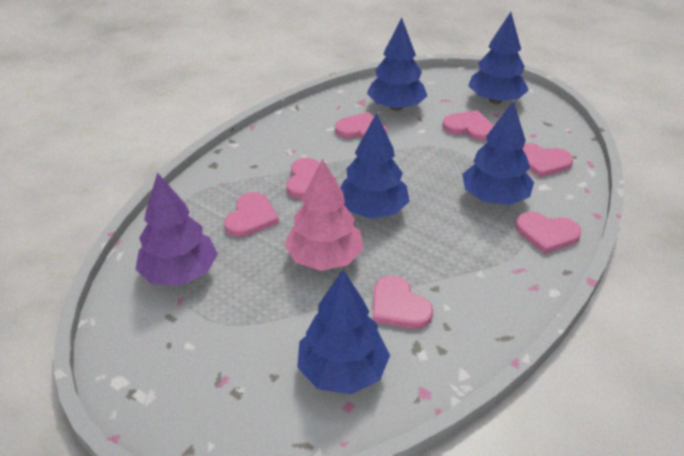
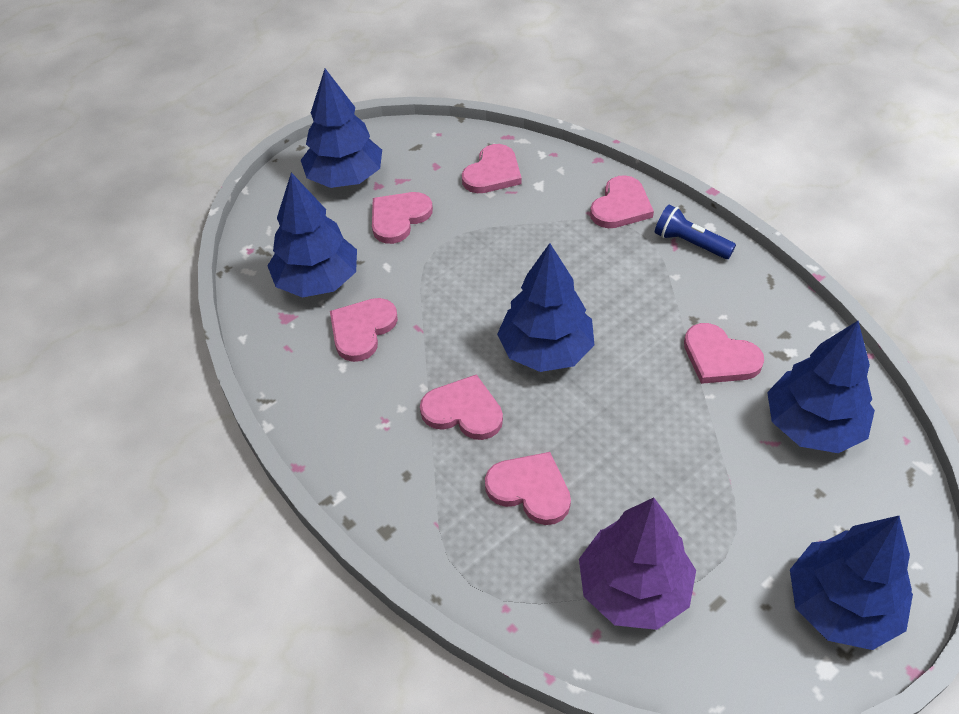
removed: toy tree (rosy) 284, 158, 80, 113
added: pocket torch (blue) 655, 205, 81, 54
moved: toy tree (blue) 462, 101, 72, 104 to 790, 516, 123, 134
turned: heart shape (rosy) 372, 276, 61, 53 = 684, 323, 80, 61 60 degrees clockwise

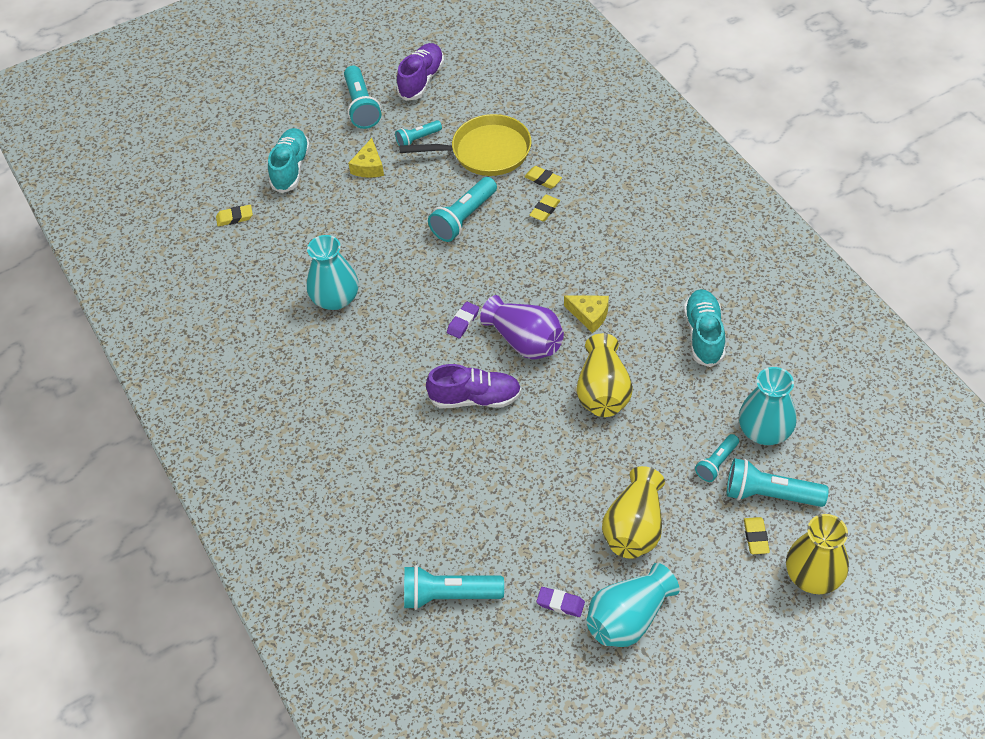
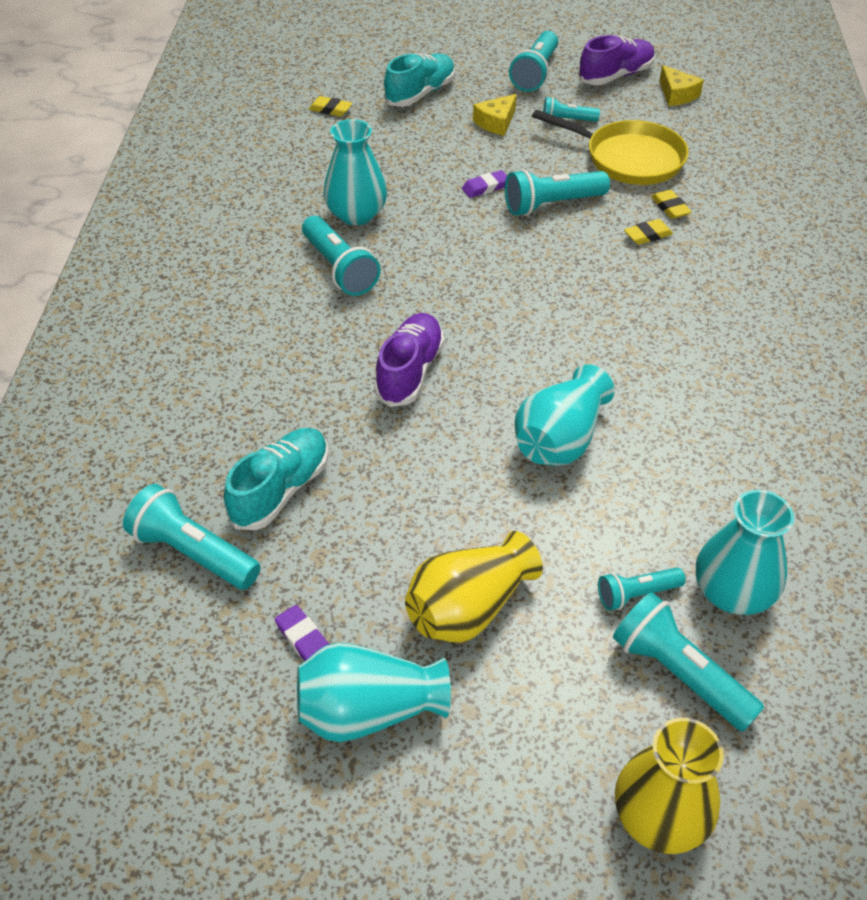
removed: vase (violet) 480, 295, 84, 65; gum eraser (bright yellow) 744, 517, 26, 37
added: pocket torch (turquoise) 302, 216, 78, 80
moved: gum eraser (violet) 447, 302, 32, 37 to 462, 170, 45, 28; piece of cheese (bright yellow) 564, 295, 45, 38 to 659, 65, 45, 41; shoe (turquoise) 684, 289, 41, 78 to 224, 428, 105, 102
recoloured: vase (bright yellow) 577, 333, 56, 84 to vase (turquoise) 515, 364, 100, 102
turned: shoe (violet) 426, 364, 96, 44 = 374, 313, 70, 94 105 degrees counterclockwise

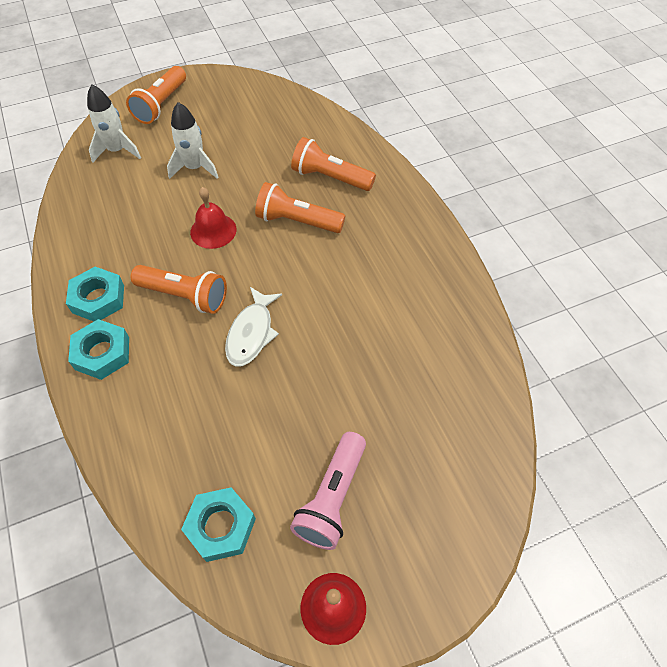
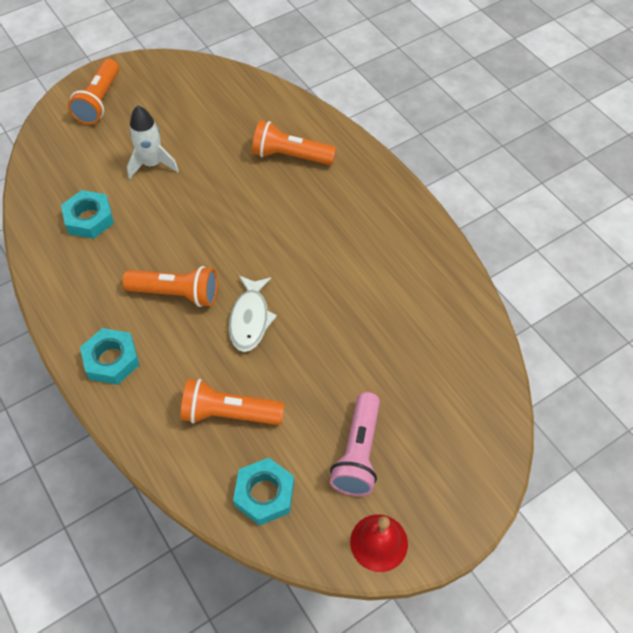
removed: rocket (snow-white) 87, 84, 54, 79; school bell (crimson) 190, 187, 46, 62
moved: nut (turquoise) 66, 267, 58, 54 to 61, 190, 53, 49; pocket torch (orange) 255, 182, 90, 51 to 180, 379, 104, 46

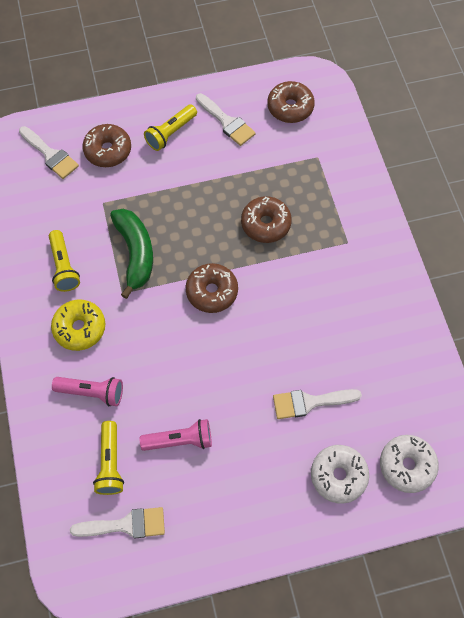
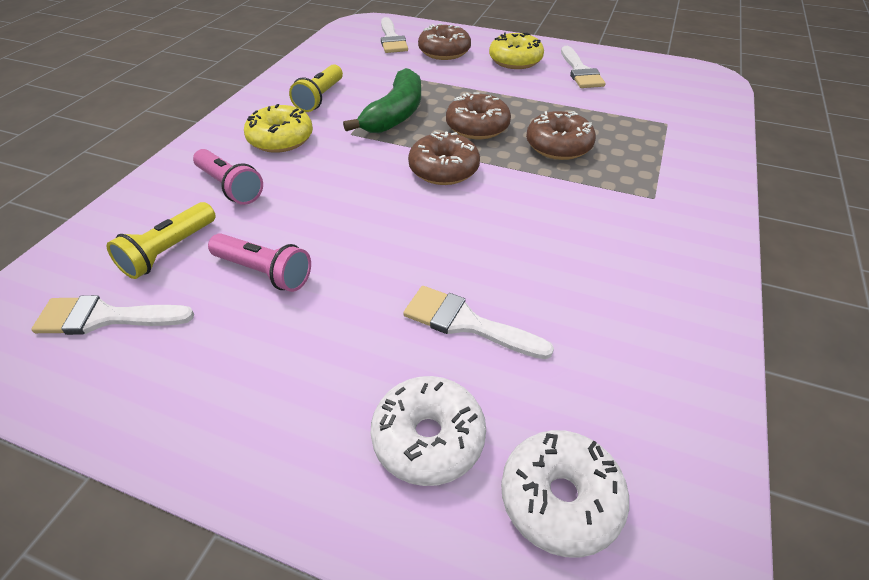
moved: donut (brown) 267, 81, 48, 42 to 446, 93, 65, 46
replaced: pocket torch (bright yellow) 144, 104, 53, 47 to donut (bright yellow) 489, 32, 55, 37
turned: paint brush (snow-white) 70, 507, 95, 32 = 31, 295, 163, 40 150 degrees clockwise

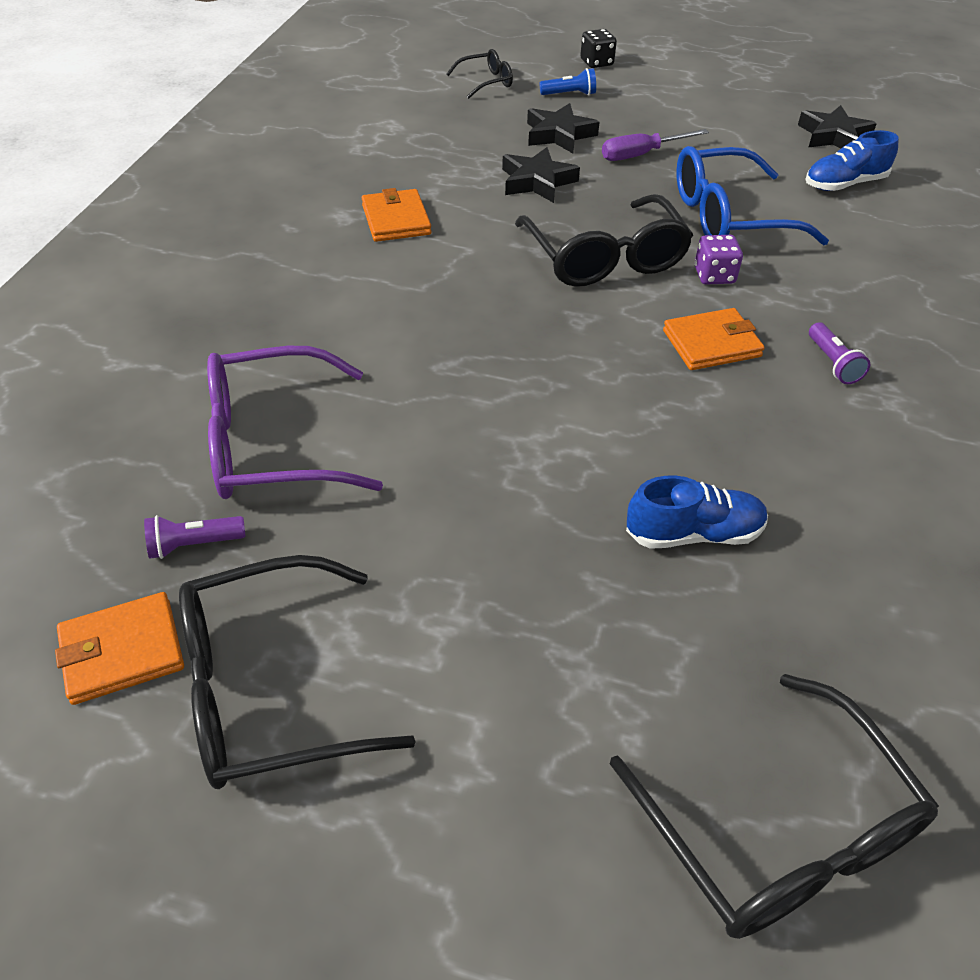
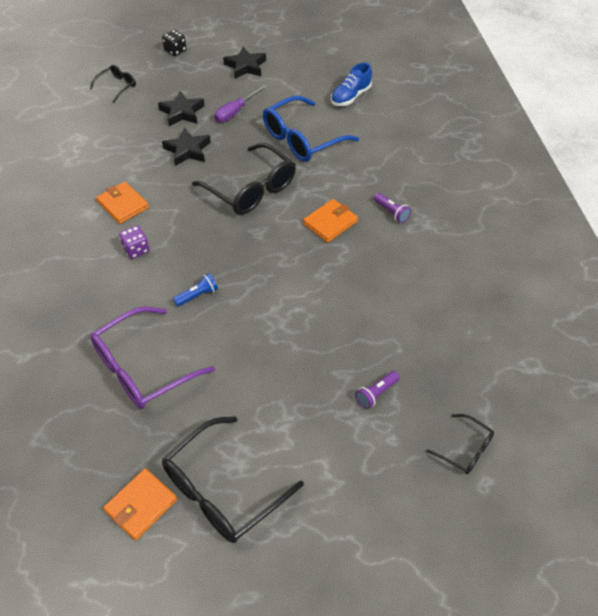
removed: shoe (blue) 626, 476, 142, 73
moved: pocket torch (violet) 144, 515, 102, 44 to 355, 371, 45, 38; pocket torch (blue) 540, 68, 56, 27 to 173, 273, 45, 34; game die (violet) 695, 235, 48, 50 to 119, 225, 31, 34; five-pointed star (black) 798, 105, 79, 43 to 223, 47, 43, 32
resized: eyeglasses (black) 610, 674, 329, 265 = 426, 414, 68, 60 x0.51

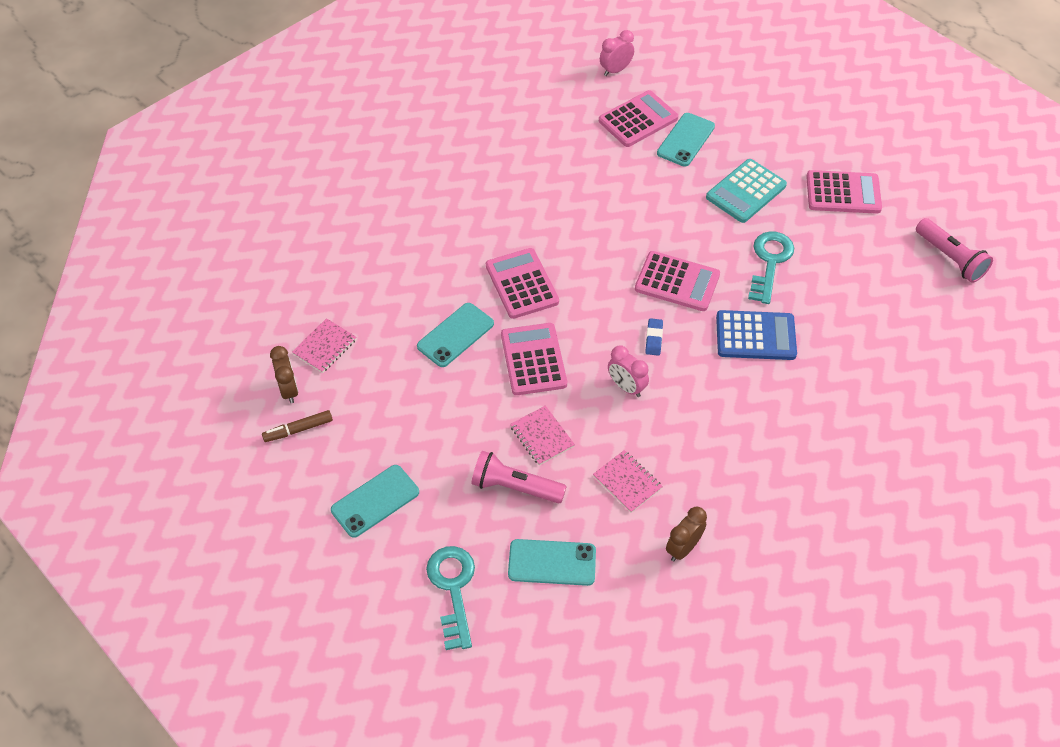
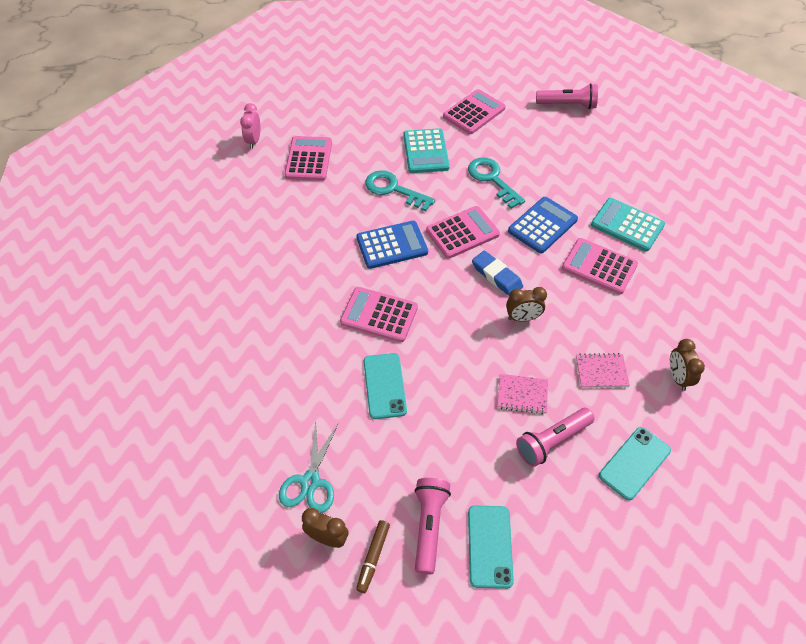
removed: phone (turquoise) 657, 113, 58, 54
added: adding machine (blue) 356, 221, 72, 48; pocket torch (rosy) 415, 478, 36, 96; adding machine (turquoise) 591, 198, 74, 54
moved: key (turquoise) 426, 546, 49, 104 to 365, 170, 70, 42; adding machine (rosy) 501, 323, 66, 72 to 562, 238, 76, 57
replaced: exercise book (rosy) 292, 318, 65, 55 to pair of scissors (turquoise) 279, 421, 59, 92
recoloured: clock (rosy) 608, 345, 41, 52 to clock (brown) 506, 287, 41, 35
resized: gum eraser (blue) 645, 318, 18, 38 = 472, 250, 51, 46 x1.62

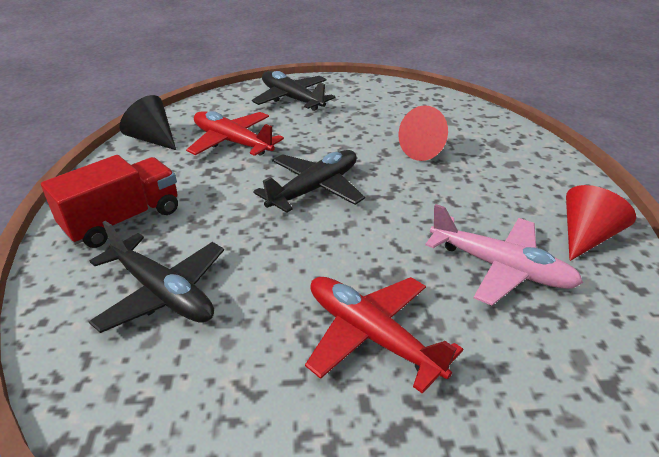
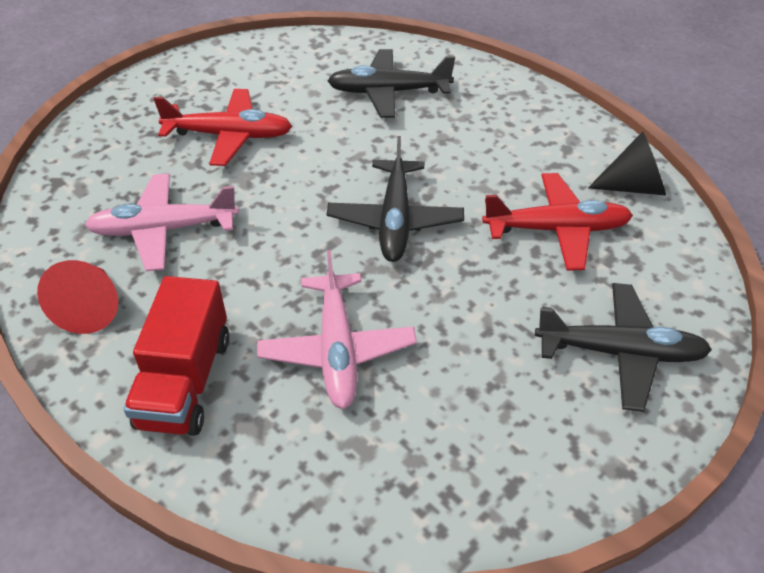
moved: truck (crimson) 41, 155, 137, 93 to 123, 276, 106, 160
replaced: cone shape (crimson) 398, 105, 50, 56 to plane (rosy) 257, 250, 160, 159

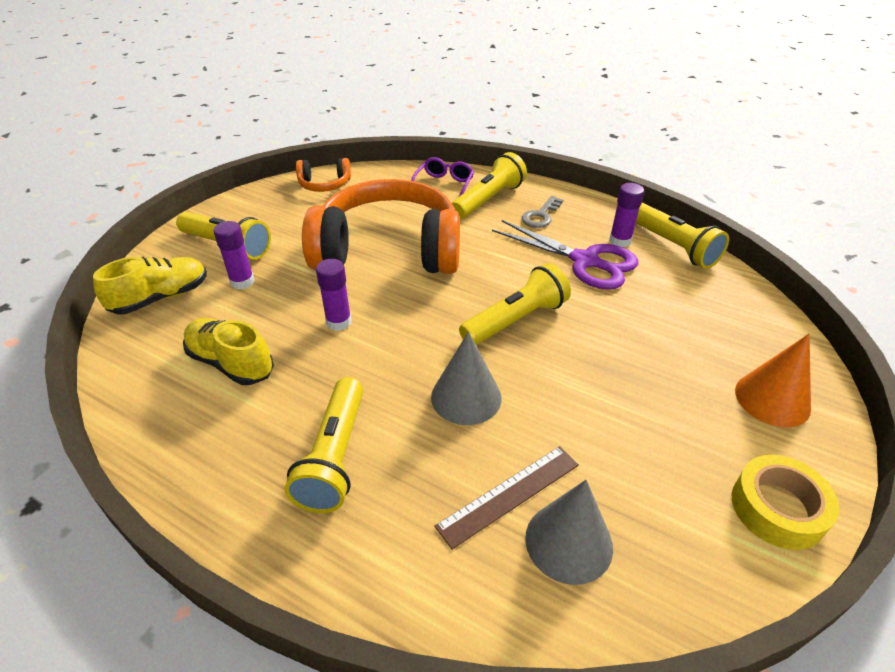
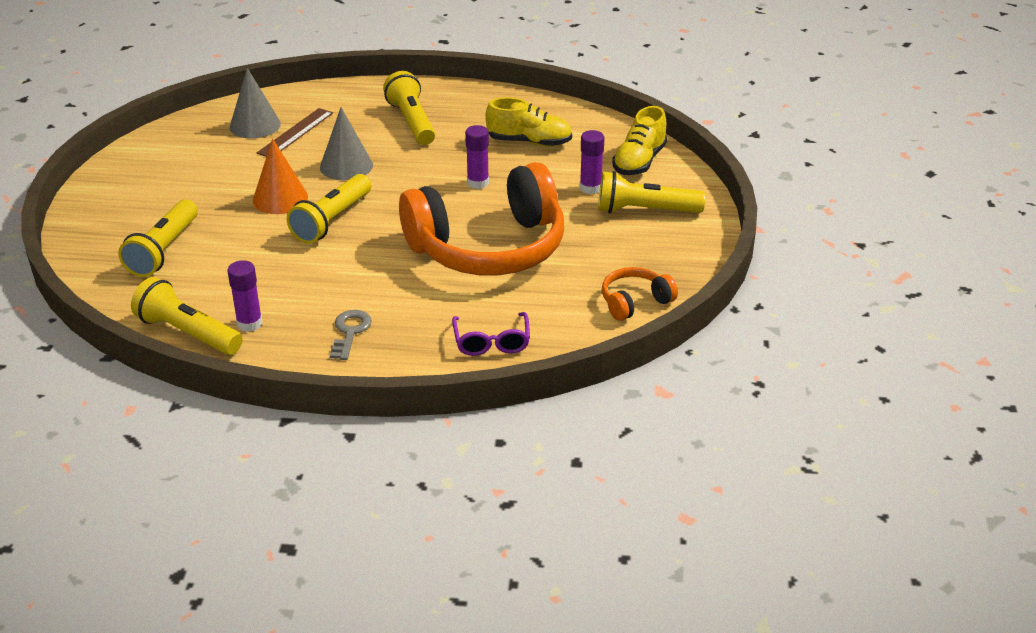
removed: pair of scissors (violet) 492, 220, 146, 70; tape (bright yellow) 732, 455, 107, 95
moved: pocket torch (bright yellow) 452, 152, 75, 67 to 118, 199, 80, 78; cone shape (orange) 735, 334, 76, 93 to 253, 138, 55, 76

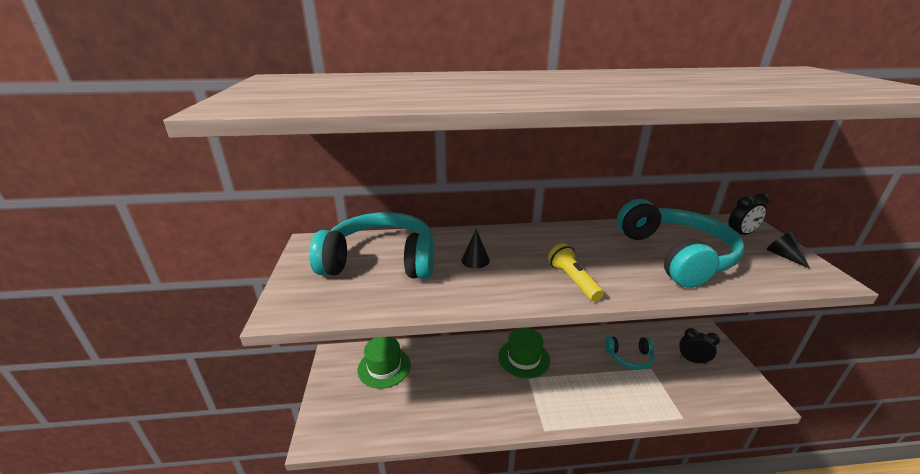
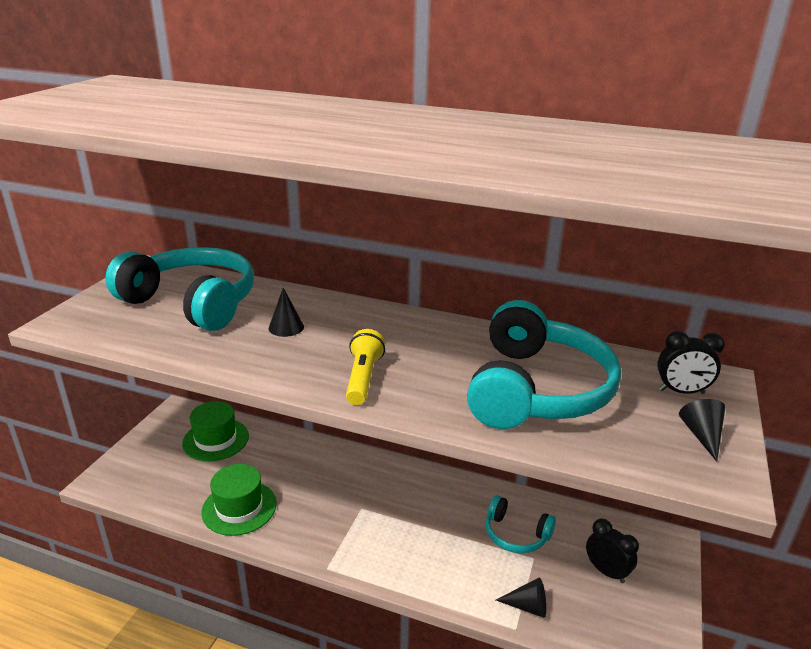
added: cone shape (black) 496, 578, 50, 40
moved: hat (leaf-green) 498, 328, 52, 51 to 201, 464, 75, 72

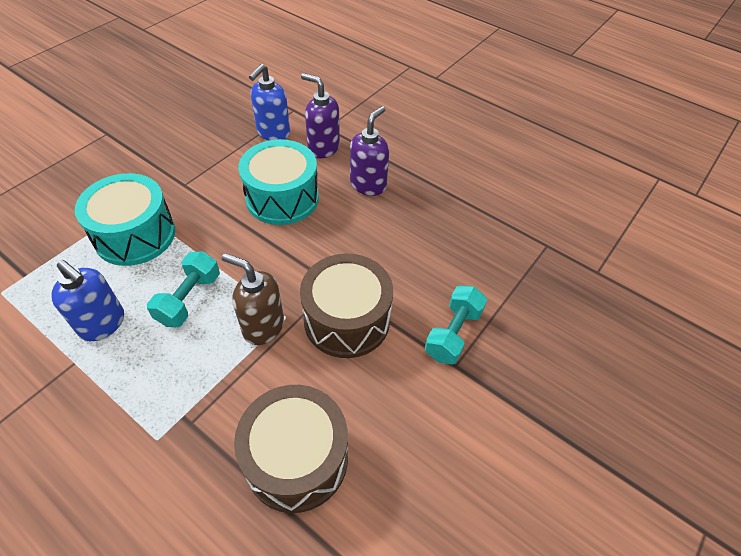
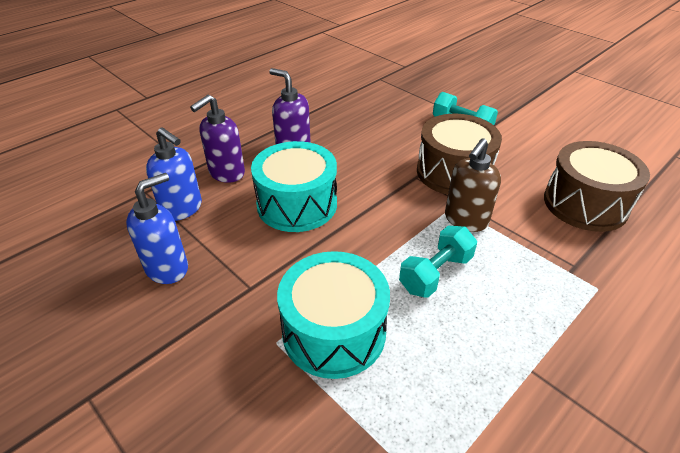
moved: pump bottle (blue) 51, 260, 73, 81 to 126, 173, 62, 111
turned: free weight (turquoise) 147, 251, 73, 76 = 399, 226, 78, 72 75 degrees counterclockwise

